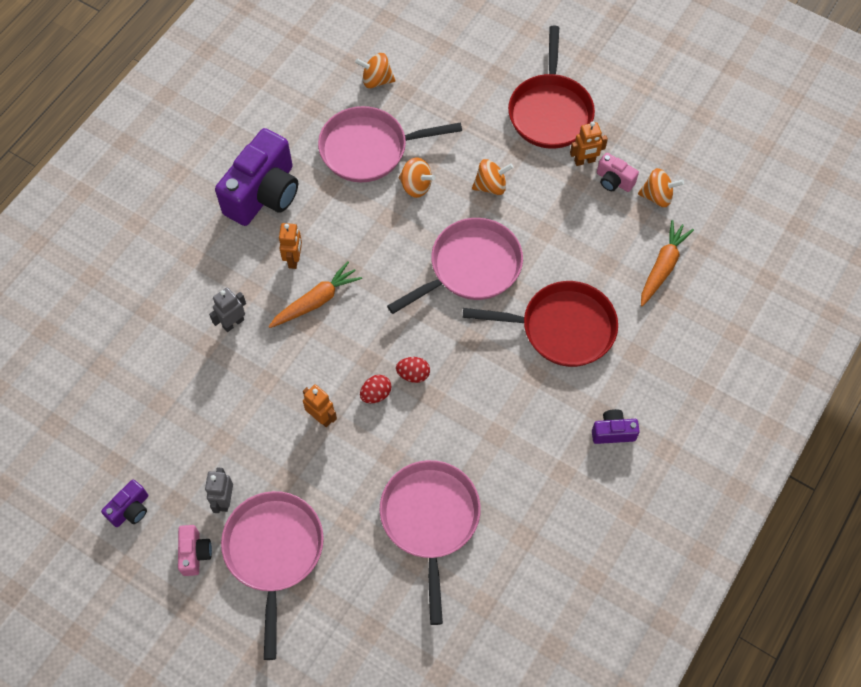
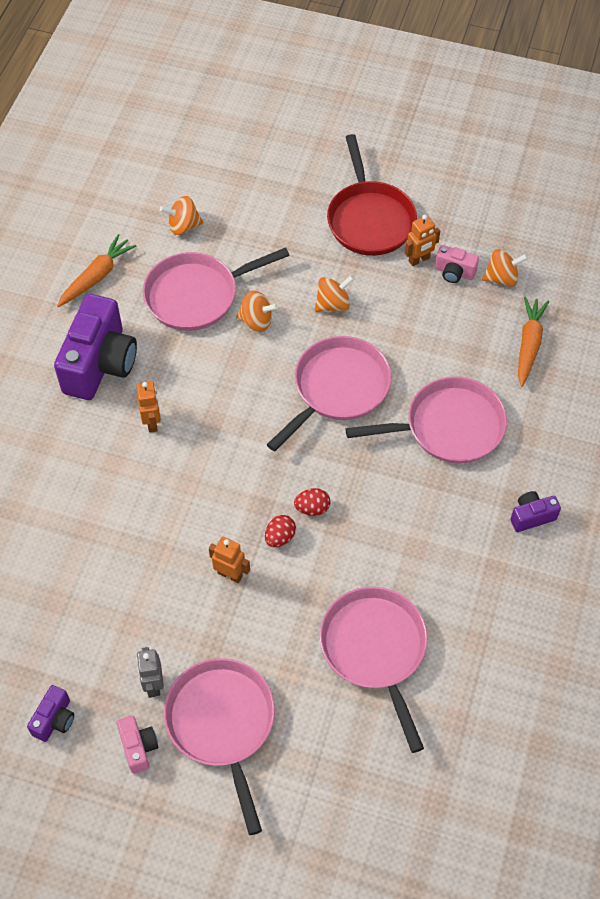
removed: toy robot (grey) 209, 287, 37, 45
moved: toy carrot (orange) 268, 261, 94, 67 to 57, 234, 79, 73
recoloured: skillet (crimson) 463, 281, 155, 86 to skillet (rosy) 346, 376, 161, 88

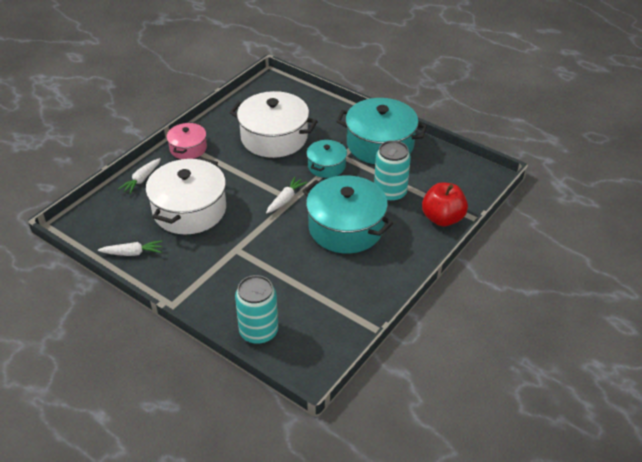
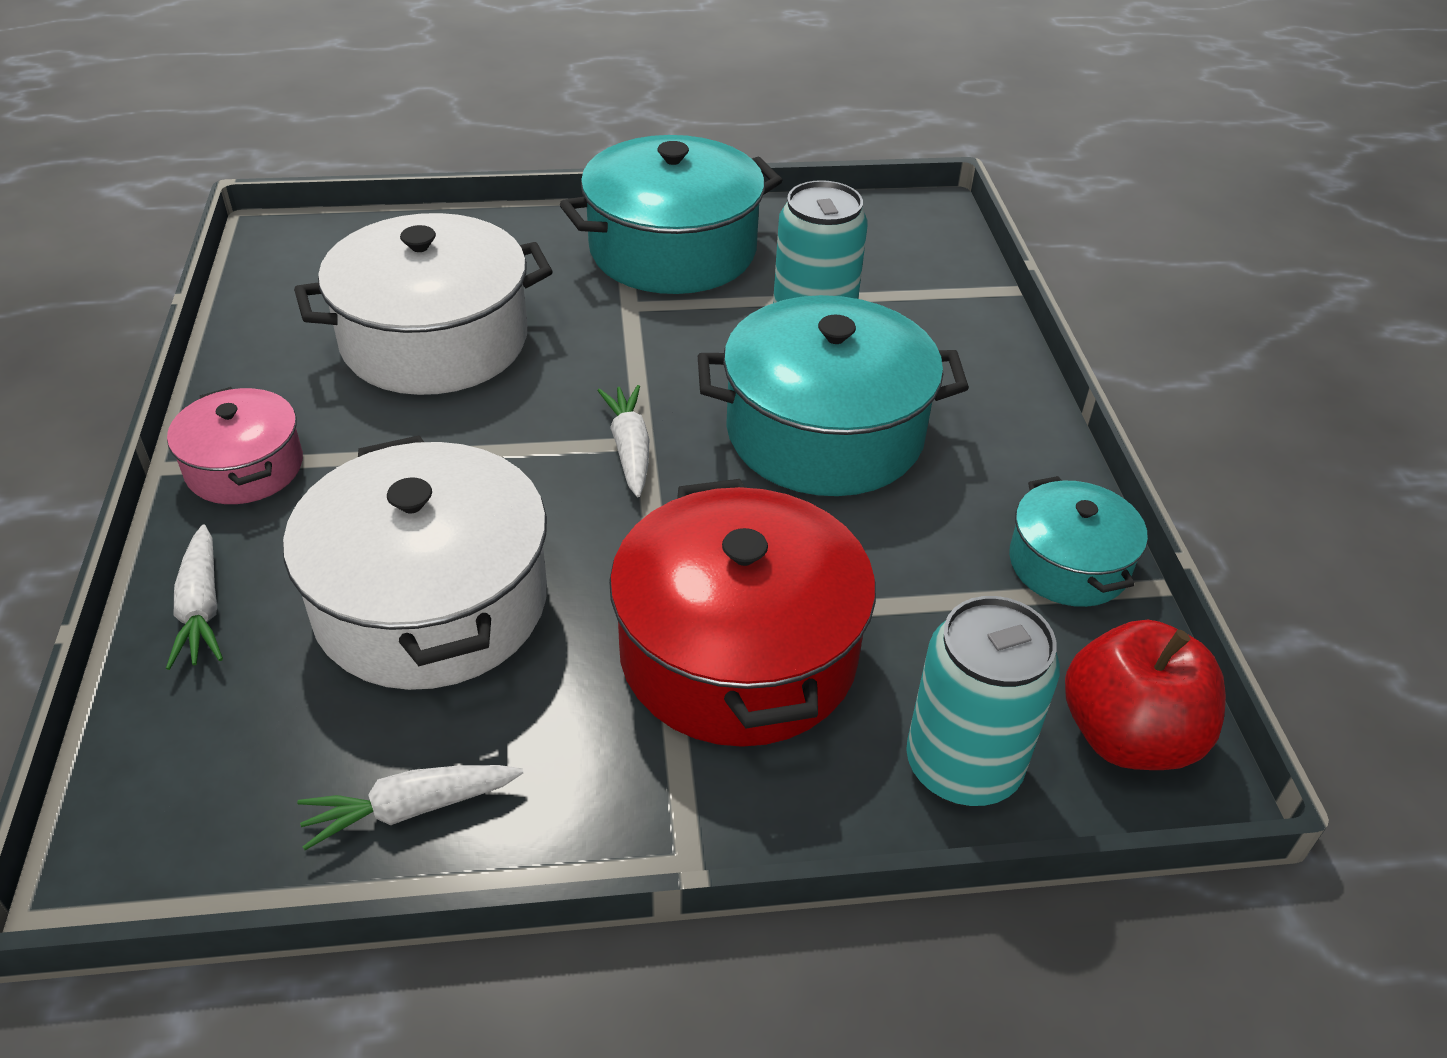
added: stockpot (crimson) 609, 479, 267, 268
moved: stockpot (turquoise) 307, 139, 40, 39 to 1009, 476, 139, 131; apple (crimson) 422, 183, 46, 43 to 1065, 620, 161, 150
turned: toy carrot (snow-white) 98, 240, 64, 16 = 297, 765, 226, 85 150 degrees counterclockwise

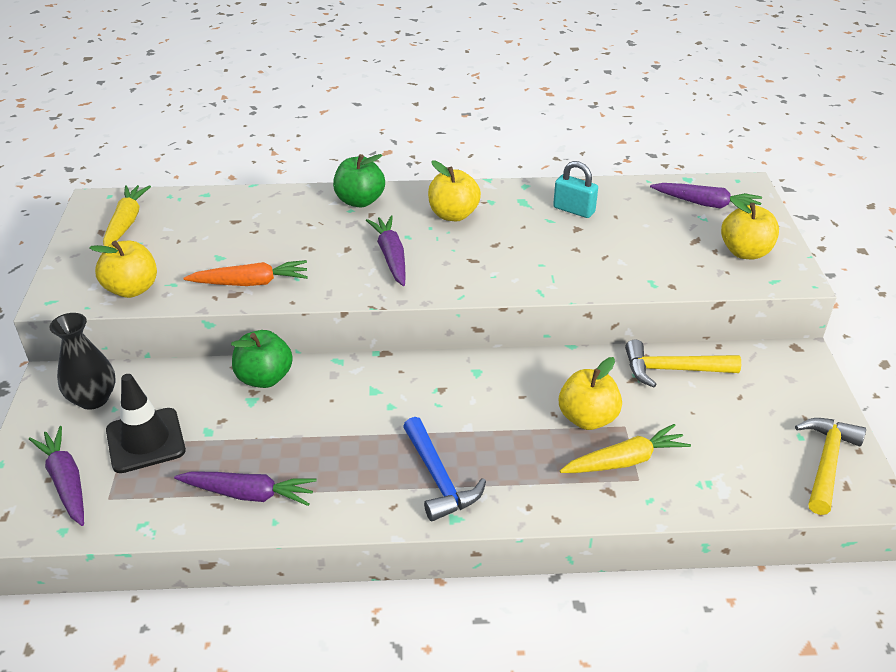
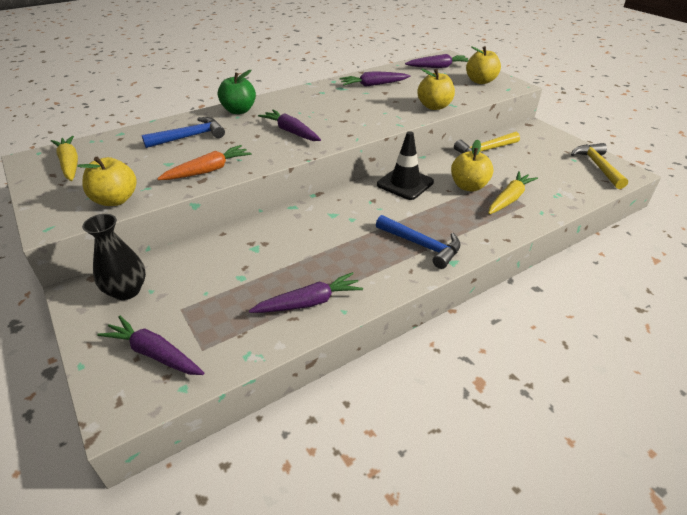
removed: apple (leaf-green) 231, 330, 62, 58
added: carpenter's hammer (blue) 142, 117, 83, 31
moved: safety cone (black) 106, 374, 80, 99 to 377, 131, 57, 69; apple (bright yellow) 428, 161, 53, 60 to 417, 69, 38, 41
replaced: padlock (turquoise) 553, 161, 45, 57 to toy carrot (violet) 340, 71, 70, 16

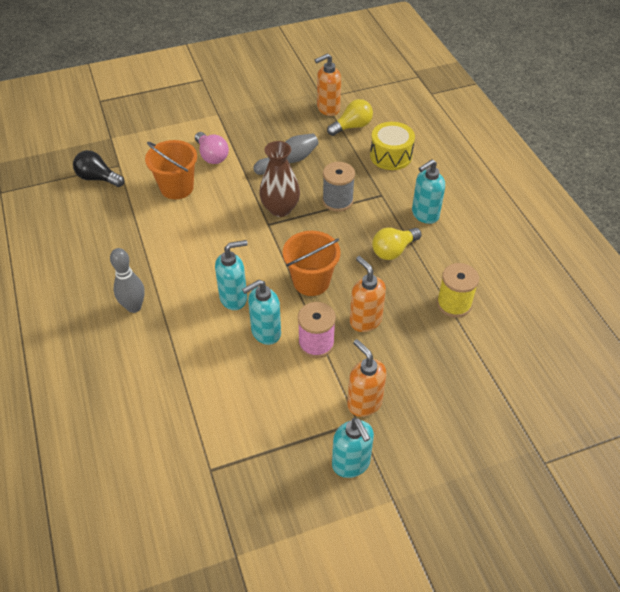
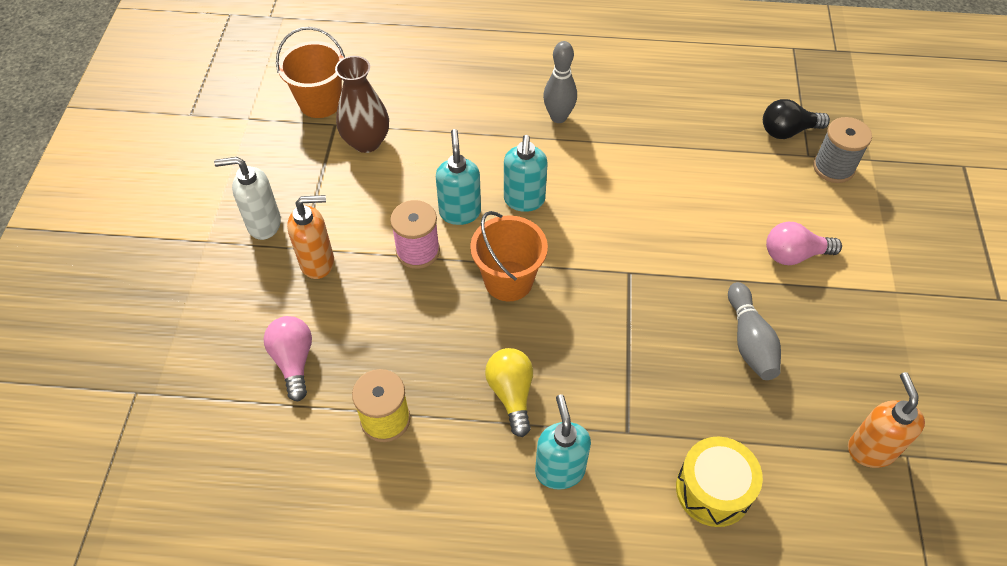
removed: lightbulb (bright yellow) 327, 99, 46, 37; pump bottle (orange) 350, 256, 36, 76
added: lightbulb (rosy) 264, 316, 48, 85
moved: pail (orange) 145, 140, 52, 59 to 276, 27, 69, 91; vase (brown) 259, 141, 41, 76 to 335, 56, 54, 97; bobbin (grey) 322, 162, 33, 50 to 813, 117, 59, 66
recoloured: pump bottle (turquoise) 332, 417, 42, 61 to pump bottle (snow-white) 214, 157, 67, 83
turned: lightbulb (black) 73, 150, 51, 37 = 763, 99, 67, 40 150 degrees counterclockwise

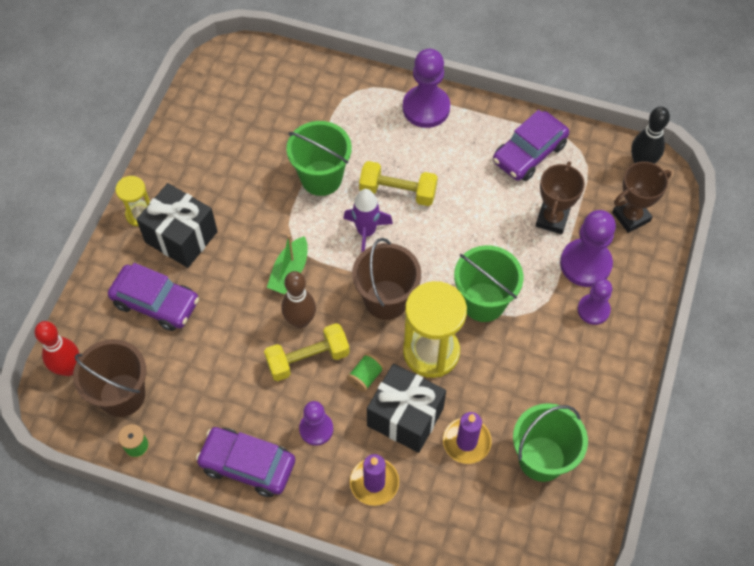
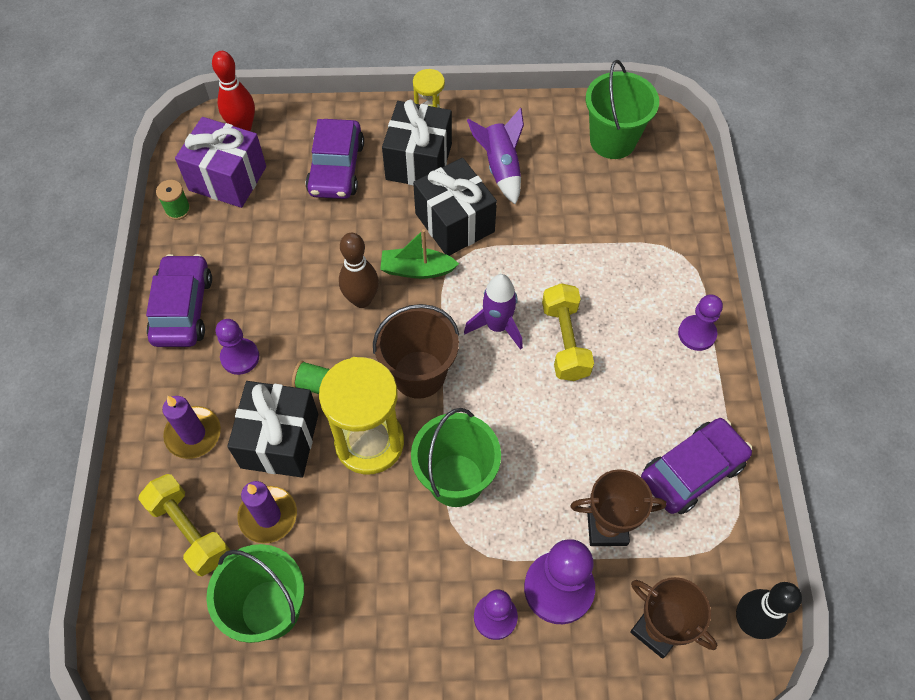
added: gift (black) 413, 158, 84, 98; rocket (violet) 467, 108, 57, 97
moved: free weight (bright yellow) 264, 323, 86, 58 to 138, 474, 92, 102; pail (leaf-green) 286, 121, 66, 75 to 586, 60, 73, 99
replaced: pail (brown) 73, 339, 73, 78 to gift (violet) 175, 117, 91, 91
turned: toy car (violet) 493, 110, 76, 71 = 641, 418, 111, 96 120 degrees clockwise
resized: pawn (violet) 403, 49, 47, 79 = 678, 294, 45, 57 x0.62

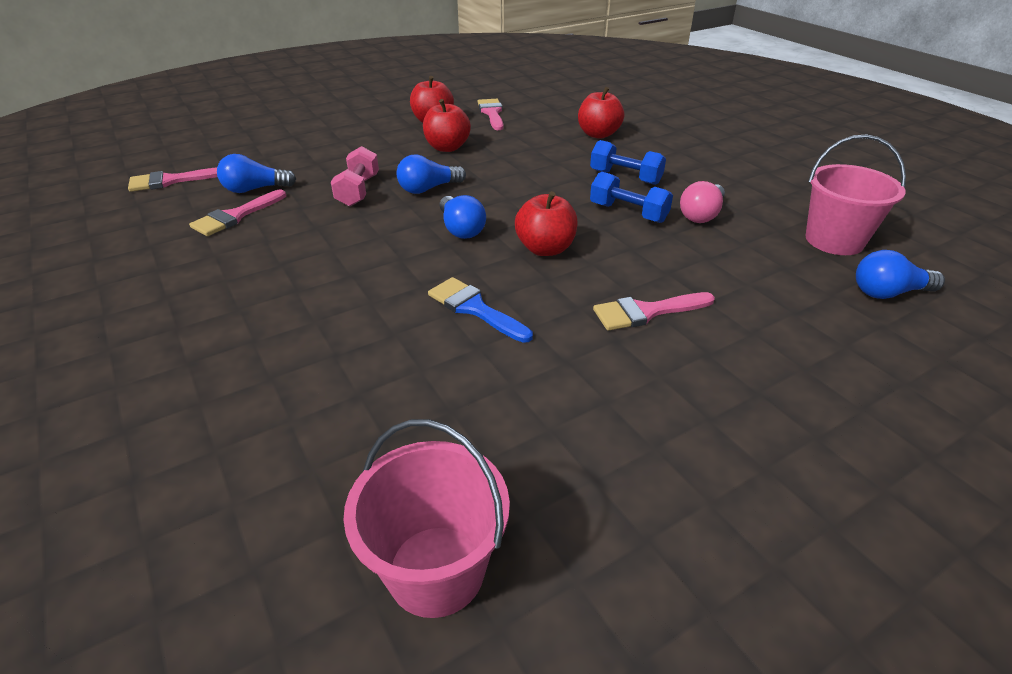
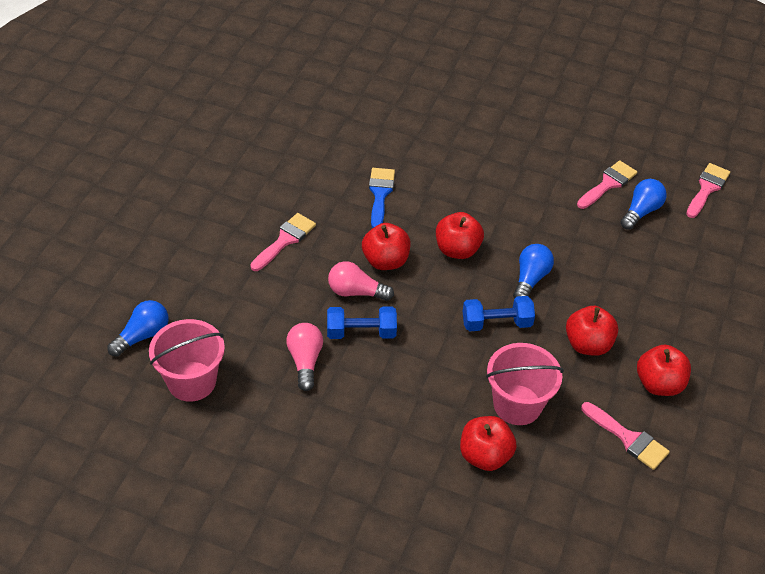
removed: free weight (rosy) 331, 146, 48, 60
added: lightbulb (rosy) 328, 261, 66, 40
moved: pail (rosy) 343, 419, 167, 199 to 486, 343, 78, 82; free weight (blue) 590, 140, 76, 45 to 463, 296, 72, 35
replaced: lightbulb (blue) 440, 195, 46, 44 to apple (crimson) 436, 212, 48, 47
turned: paint brush (rosy) 189, 189, 97, 47 = 577, 160, 60, 49 45 degrees clockwise; paint brush (blue) 428, 277, 105, 66 = 369, 168, 26, 60 90 degrees counterclockwise

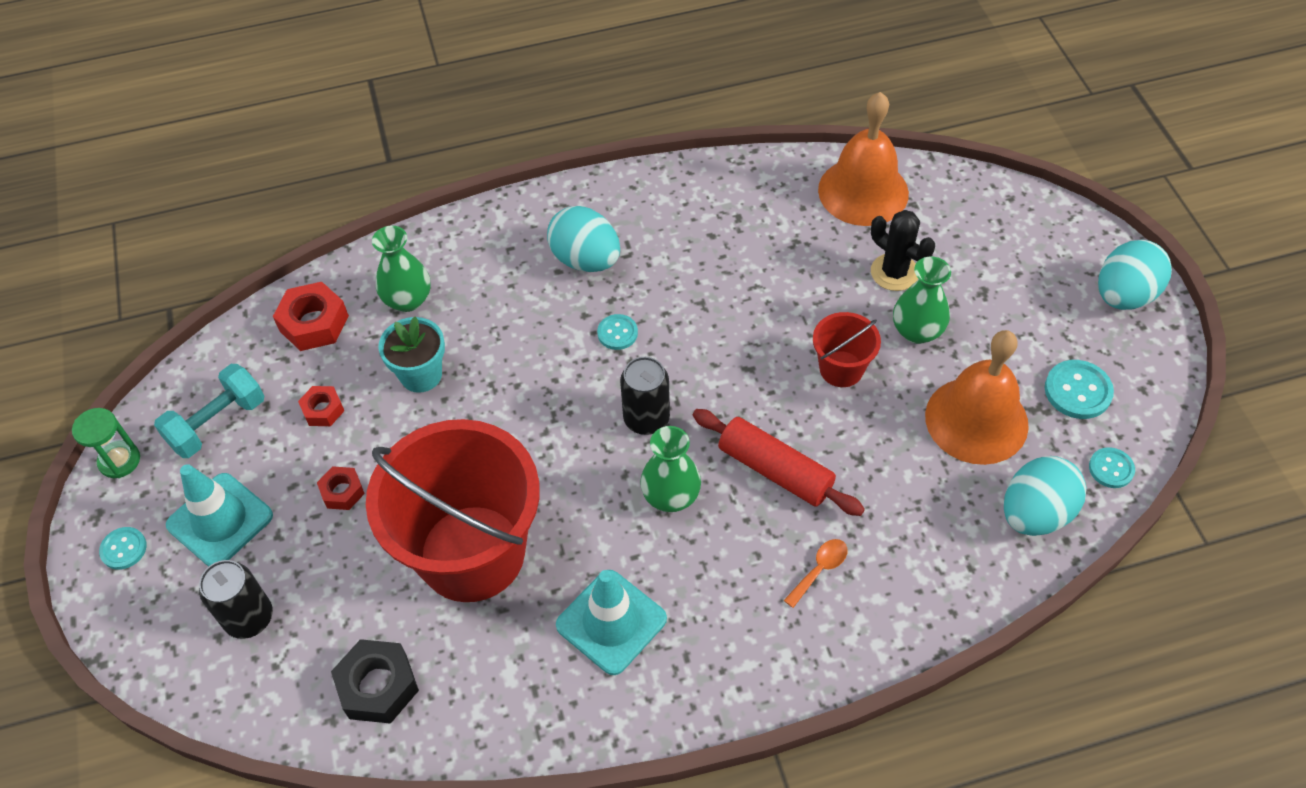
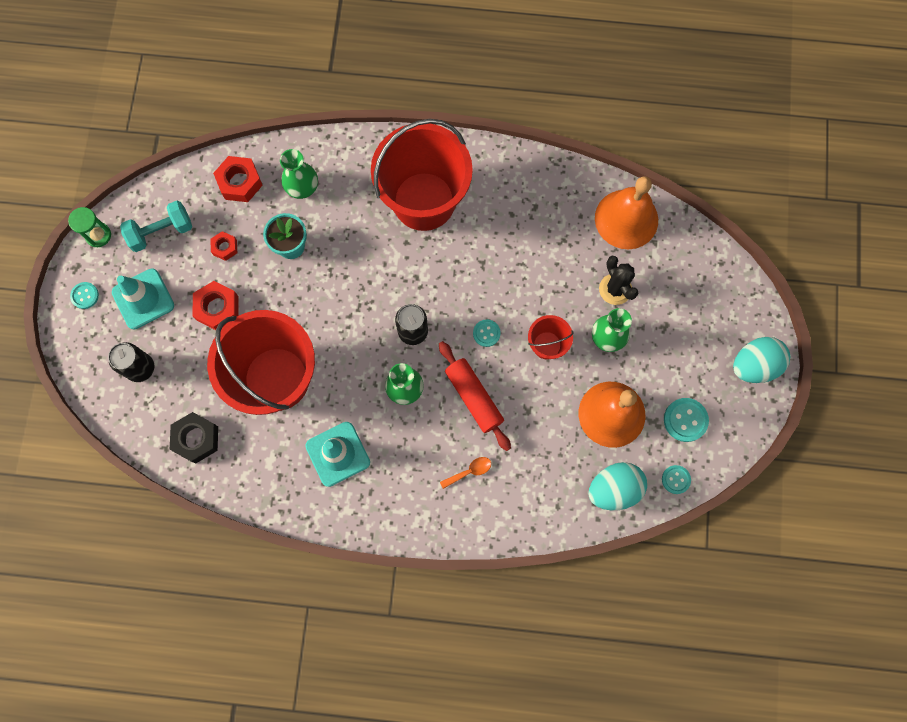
moved: shirt button (turquoise) 597, 314, 41, 36 to 473, 320, 28, 27
replaced: egg (turquoise) 547, 206, 73, 66 to pail (crimson) 371, 119, 102, 112
resized: nut (crimson) 317, 466, 48, 44 = 192, 281, 47, 49 x1.68

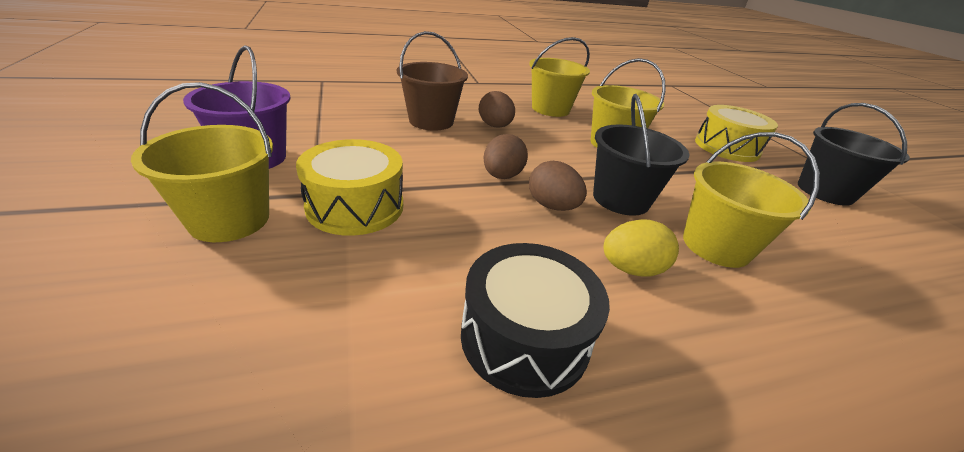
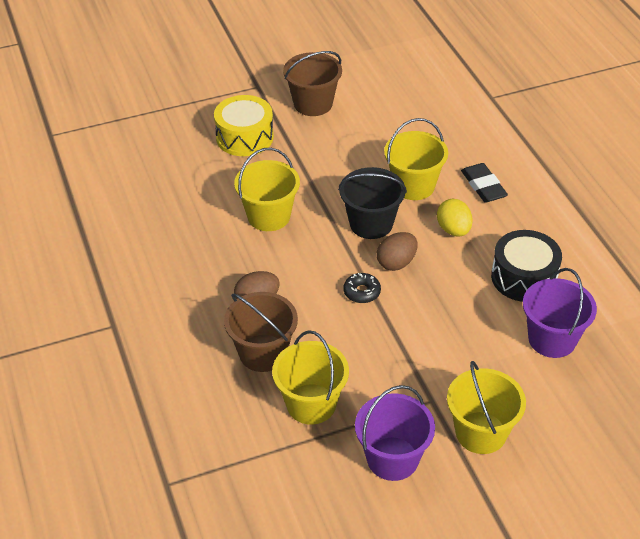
removed: snare drum (bright yellow) 296, 139, 107, 97
added: gum eraser (black) 461, 163, 47, 40; pail (violet) 523, 268, 74, 90
moved: pail (bright yellow) 529, 37, 61, 80 to 272, 331, 77, 94
replaced: egg (brown) 483, 134, 45, 45 to donut (black) 343, 273, 38, 30
recoloured: pail (black) 798, 103, 112, 103 to pail (brown) 283, 51, 59, 65

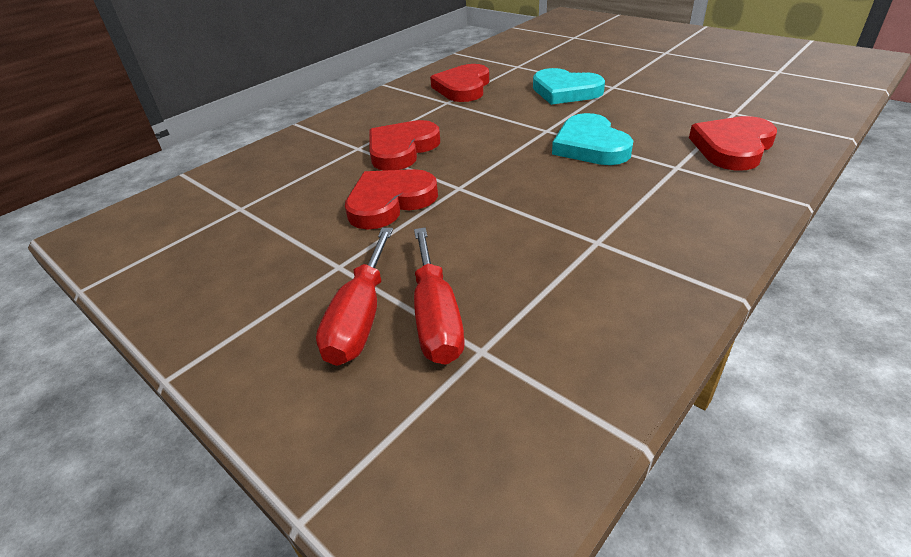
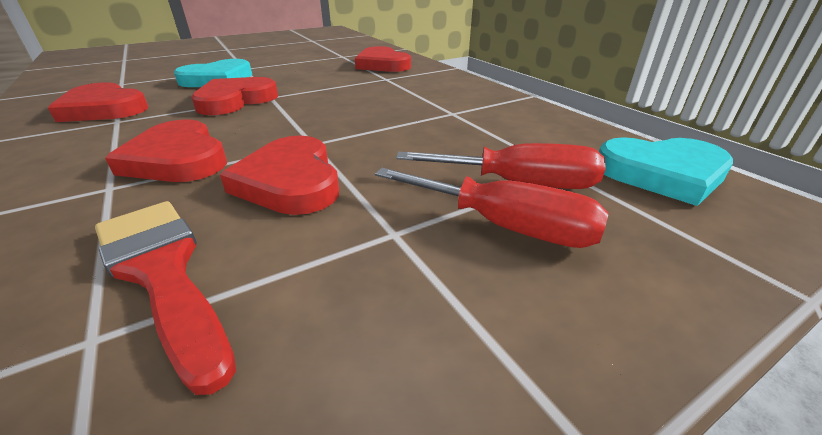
added: paint brush (crimson) 95, 201, 141, 194; heart shape (crimson) 191, 77, 87, 38
moved: heart shape (turquoise) 552, 113, 81, 52 to 599, 137, 134, 69

